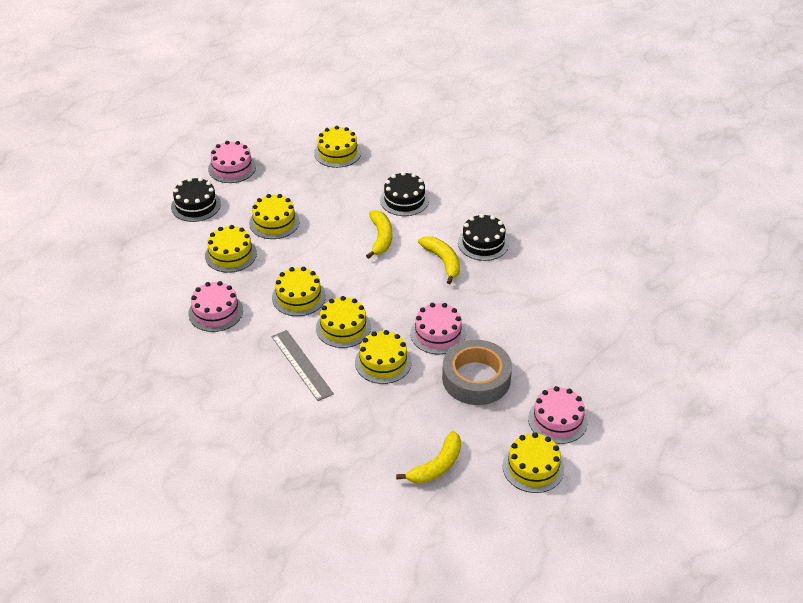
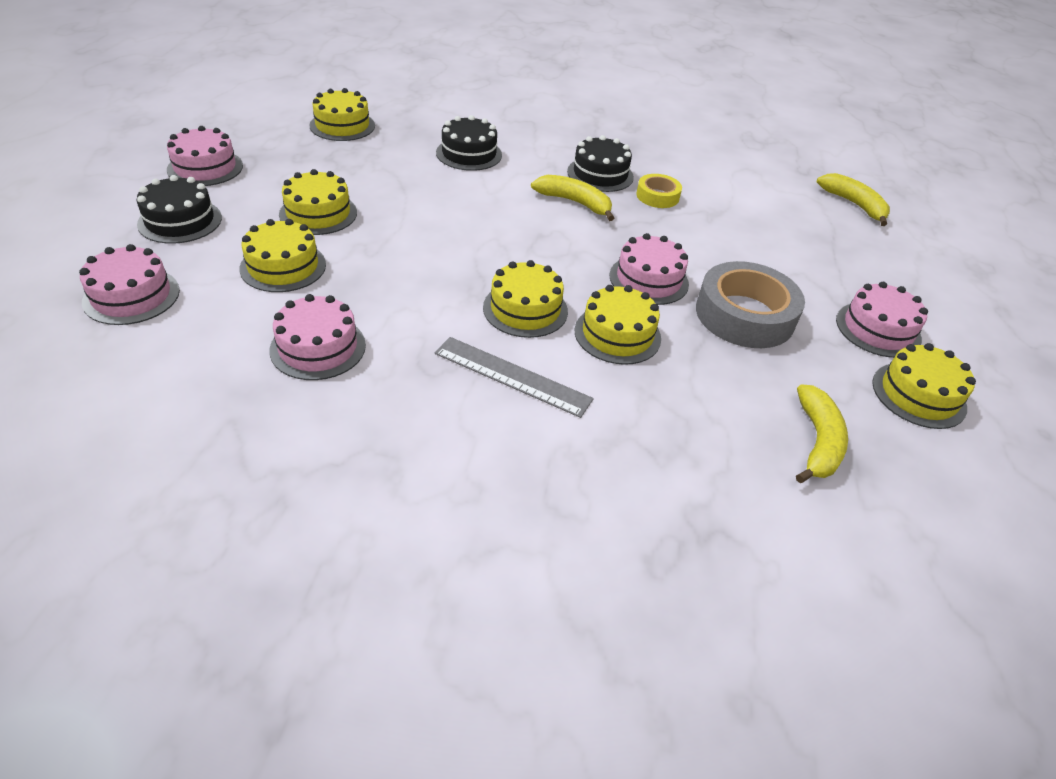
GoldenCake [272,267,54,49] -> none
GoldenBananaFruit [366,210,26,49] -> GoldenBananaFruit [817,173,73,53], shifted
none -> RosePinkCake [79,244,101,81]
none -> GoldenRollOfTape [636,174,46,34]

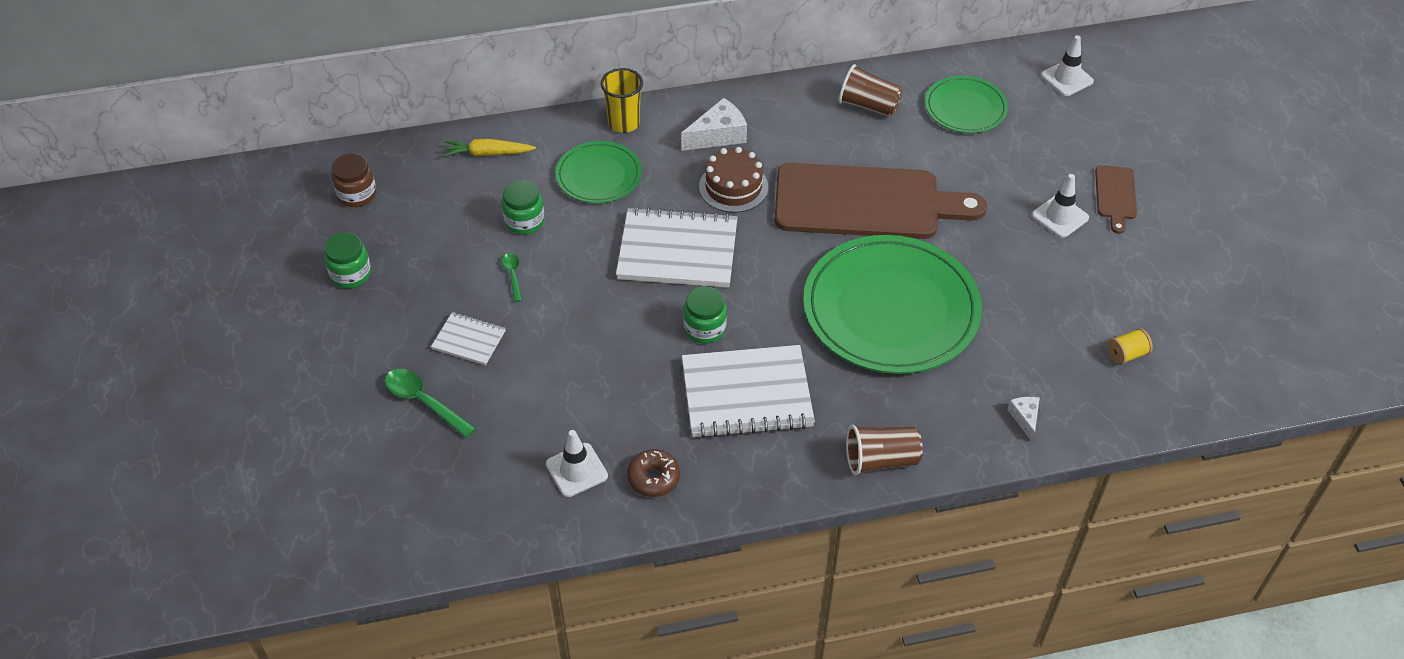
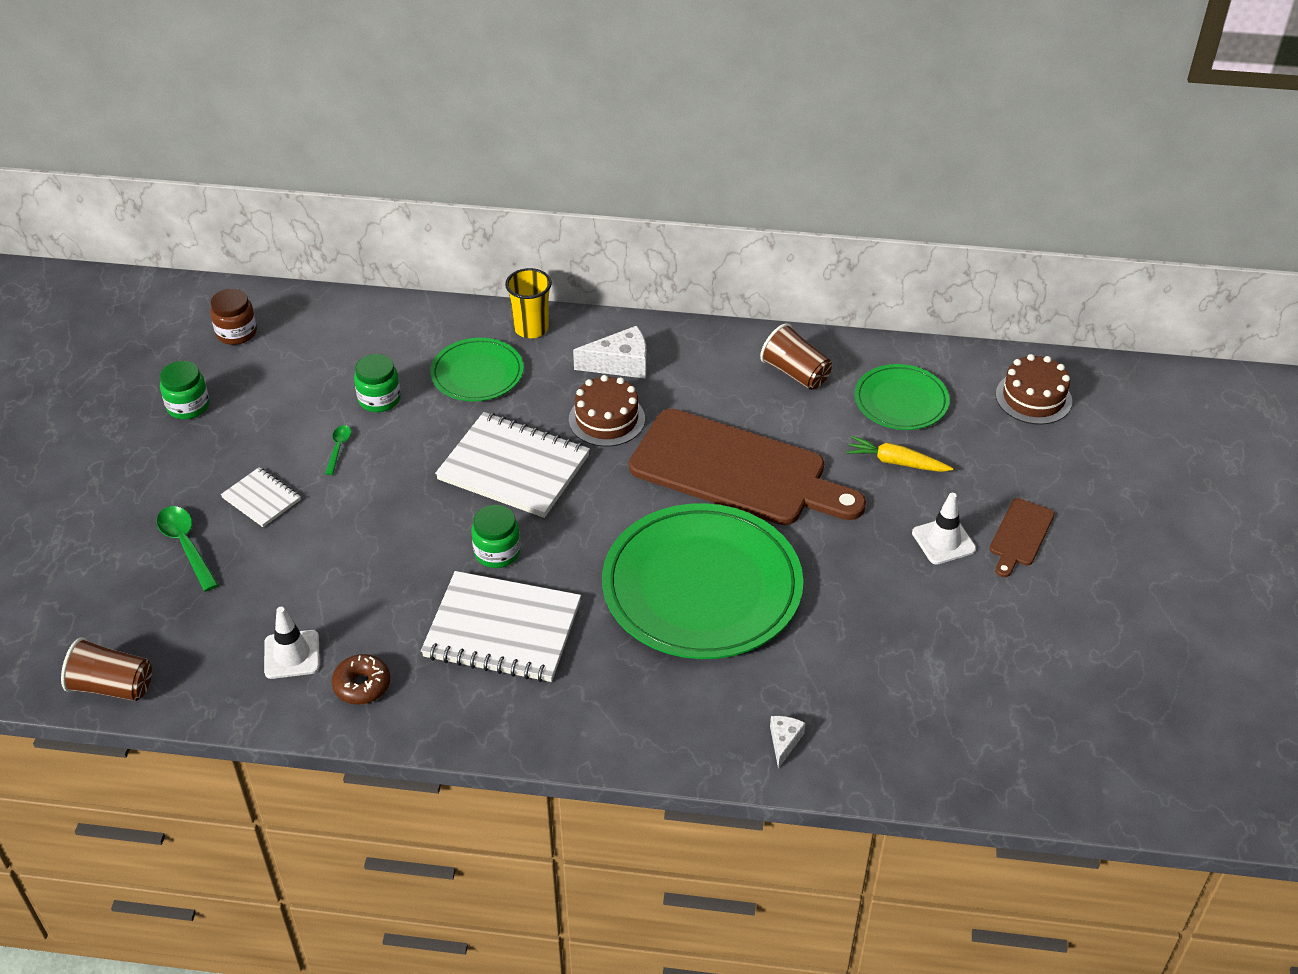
GoldenToyCarrot [443,139,93,18] -> GoldenToyCarrot [846,436,107,36], shifted
RussetTumbler [846,425,77,50] -> RussetTumbler [61,637,91,64], shifted
PureWhiteTrafficCone [1041,35,53,61] -> RussetCake [996,354,76,71]
GoldenReelOfThread [1107,328,46,37] -> none

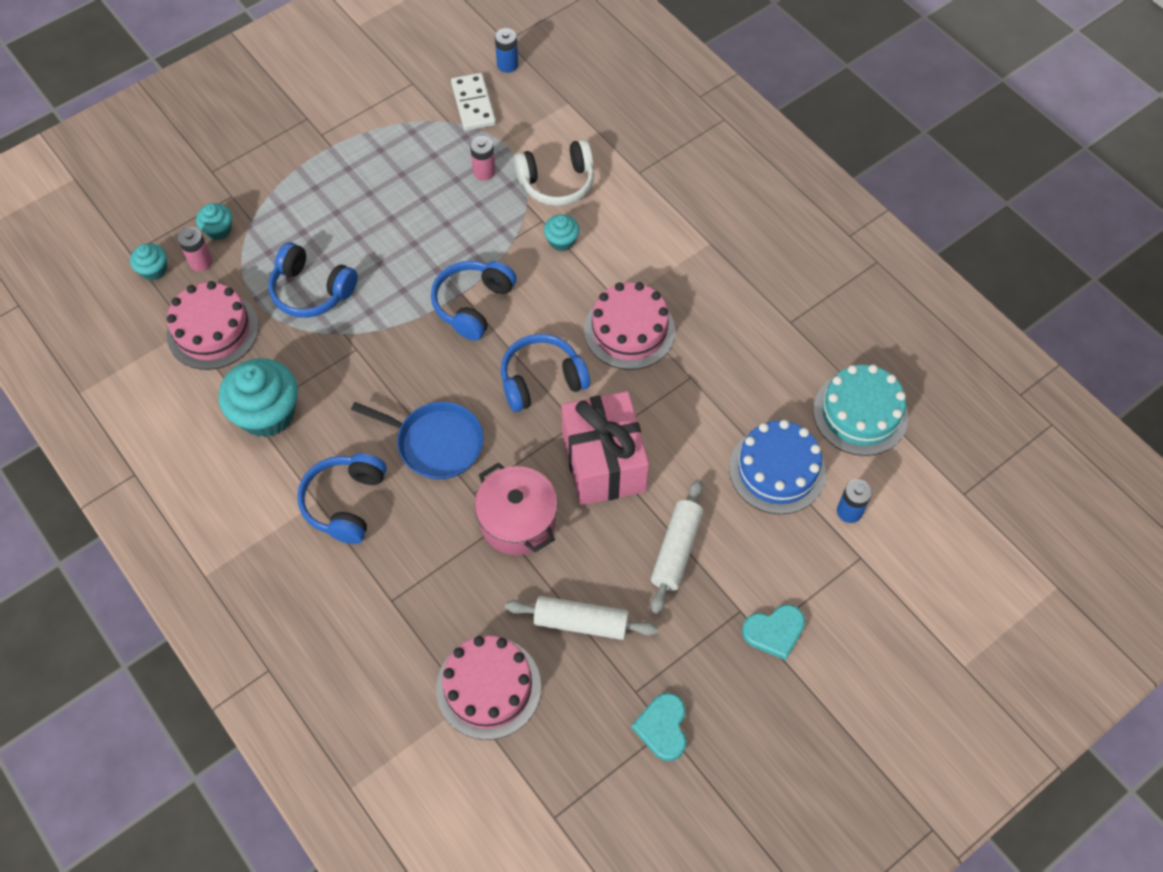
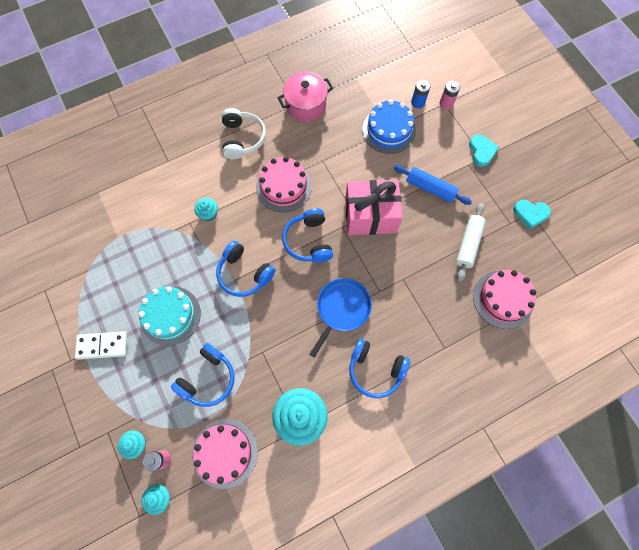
PureWhiteDomino [451,73,45,58] -> PureWhiteDomino [75,331,52,29], shifted
RosePinkBattery [470,136,26,45] -> RosePinkBattery [440,81,20,28], shifted
RosePinkCookingPot [475,463,83,92] -> RosePinkCookingPot [278,72,55,50], shifted
CobaltBattery [495,28,23,45] -> none
PureWhiteHeadphones [514,139,80,67] -> PureWhiteHeadphones [222,108,44,52], shifted
PureWhiteDoughRoller [651,479,53,135] -> CobaltDoughRoller [394,165,78,40]
AquaCake [813,364,95,92] -> AquaCake [138,286,63,60], shifted

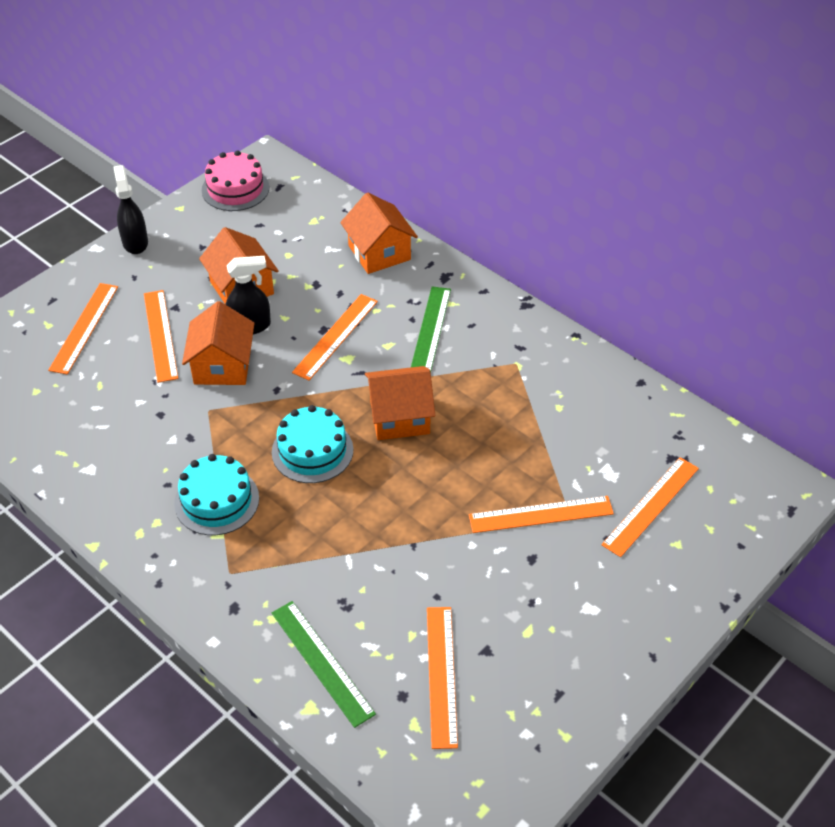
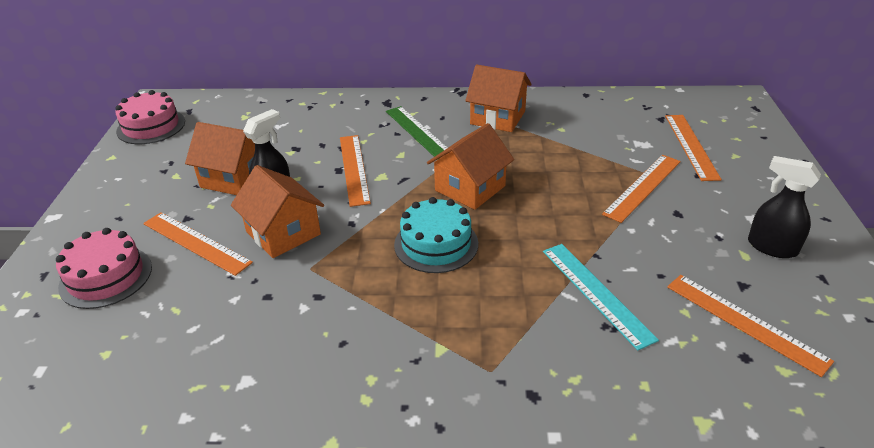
BrightOrangeStraightedge [48,283,70,92] -> RosePinkCake [56,228,96,81]
EbonySprayer [113,165,35,89] -> EbonySprayer [748,156,73,102], shifted
AquaCake [174,454,85,81] -> none
LeafGreenStraightedge [272,601,104,127] -> none
BrightOrangeCottage [340,192,78,82] -> BrightOrangeCottage [465,64,67,68], shifted
none -> AquaStraightedge [543,244,116,107]

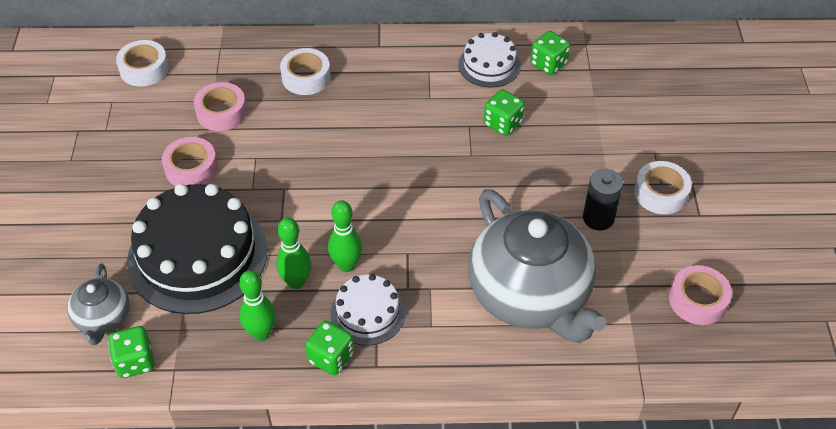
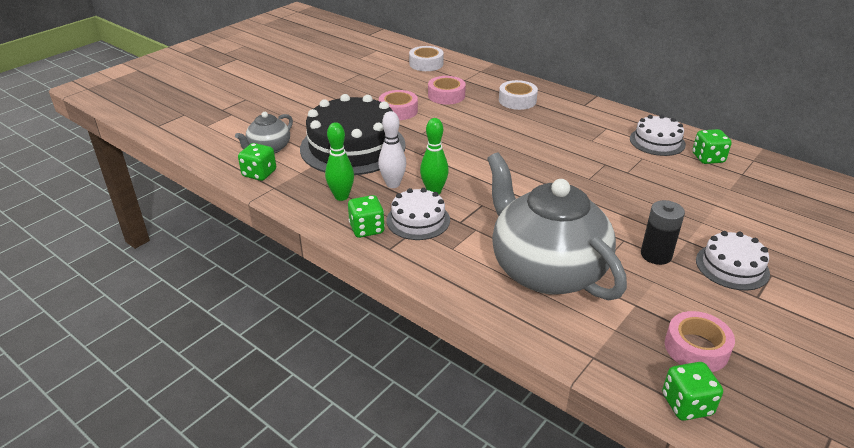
LeafGreenTenpin [276,218,35,71] -> PureWhiteTenpin [378,111,28,77]
AshGreyTeapot [468,189,138,154] -> AshGreyTeapot [487,152,140,148], 135 degrees clockwise
LeafGreenGameDie [484,89,41,47] -> LeafGreenGameDie [662,362,61,59], shifted
PureWhiteRollOfTape [634,161,58,53] -> PureWhiteCake [696,231,74,60]

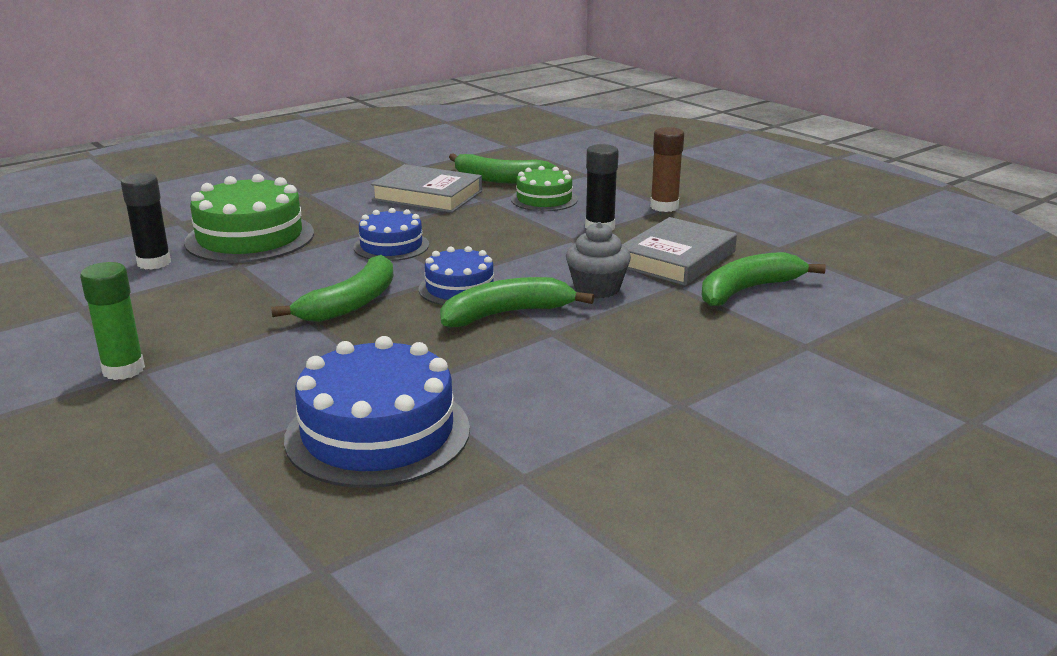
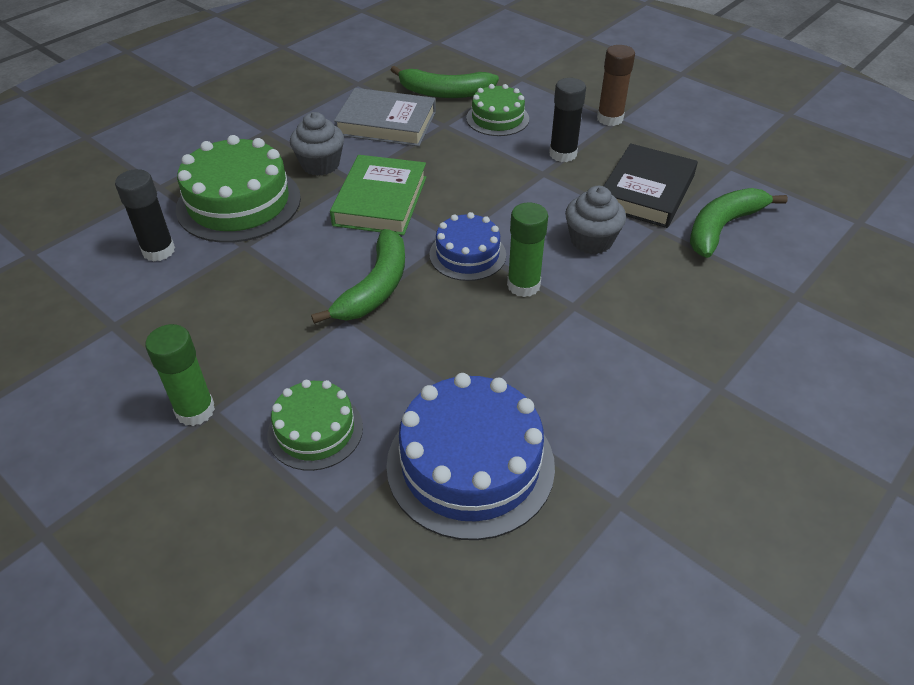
CobaltCake [354,208,75,53] -> LeafGreenHardcover [330,155,97,80]
LeafGreenBananaFruit [440,277,154,50] -> LeafGreenGlue [507,202,41,95]
AshGreyHardcover [622,217,115,69] -> EbonyHardcover [604,143,94,85]
none -> LeafGreenCake [268,380,95,91]
none -> AshGreyCupcake [290,112,54,64]

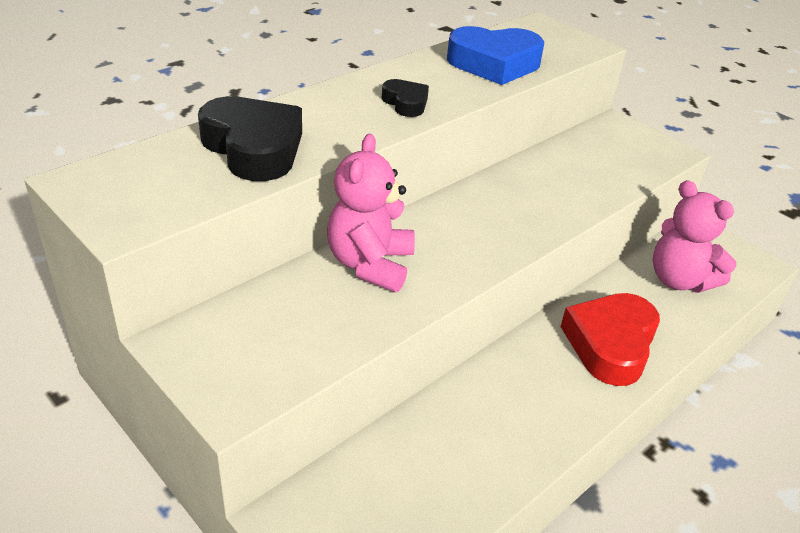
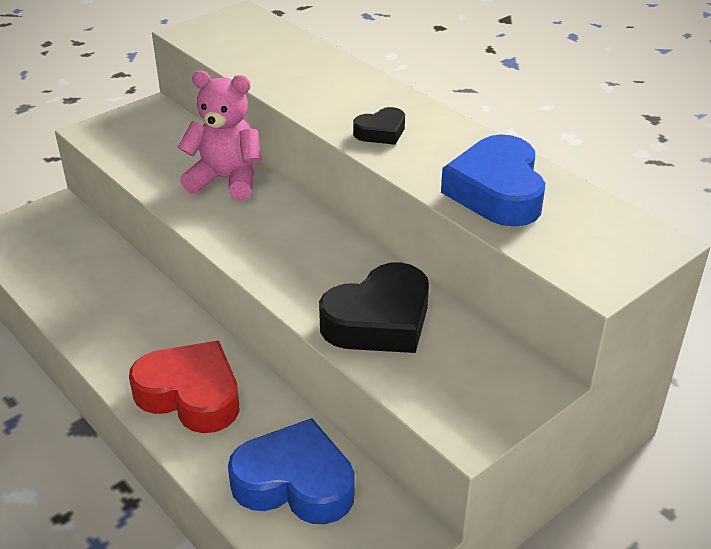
EbonyHeartShape [198,96,104,85] -> EbonyHeartShape [319,262,110,91], shifted
RosePinkTeddy [653,180,83,112] -> CobaltHeartShape [228,418,127,106]

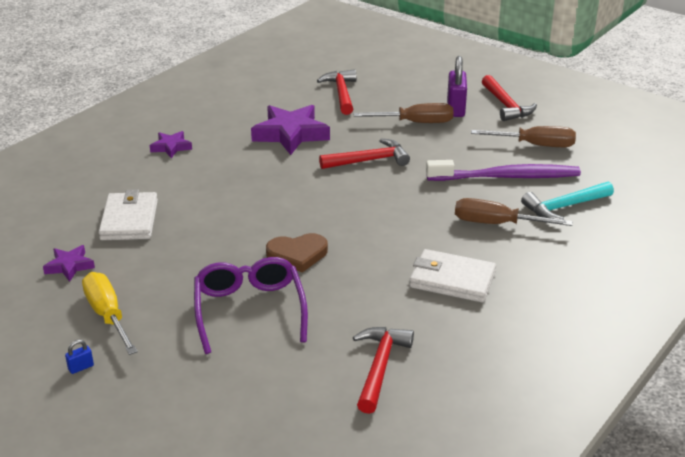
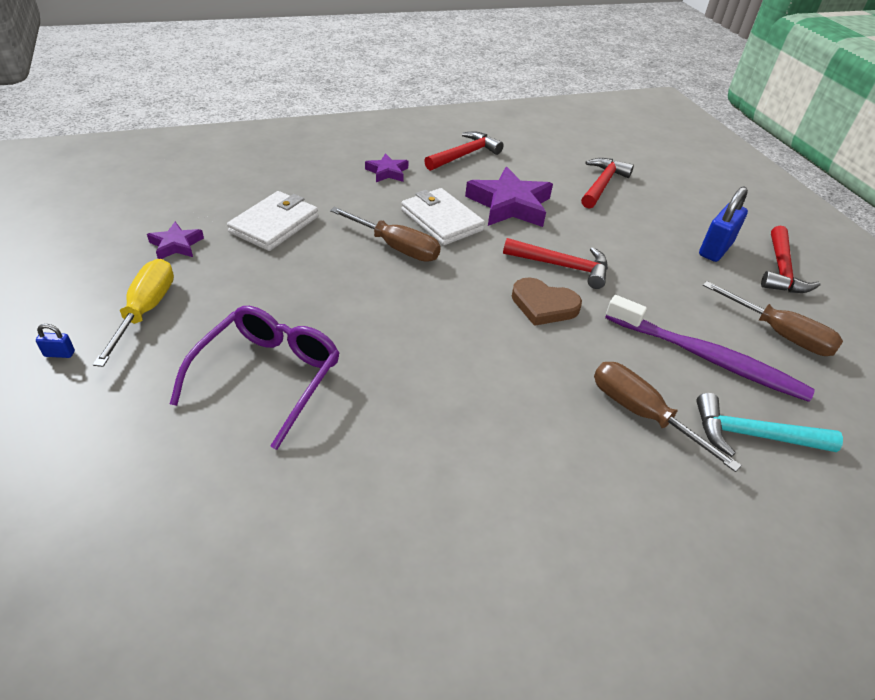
RussetHeartShape [266,233,62,40] -> RussetHeartShape [512,277,70,49], shifted
RussetFlatScrewdriver [353,103,100,20] -> RussetFlatScrewdriver [330,207,111,55], shifted
ScarletClawHammer [353,327,61,87] -> ScarletClawHammer [424,131,80,40], shifted
PureWhiteWallet [409,249,87,53] -> PureWhiteWallet [401,188,84,57], shifted
PurpleSmallLock [447,56,20,61] -> CobaltSmallLock [699,186,49,76]

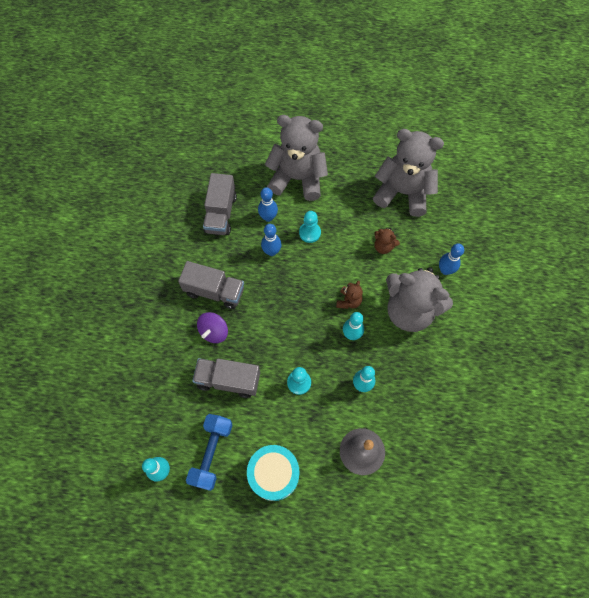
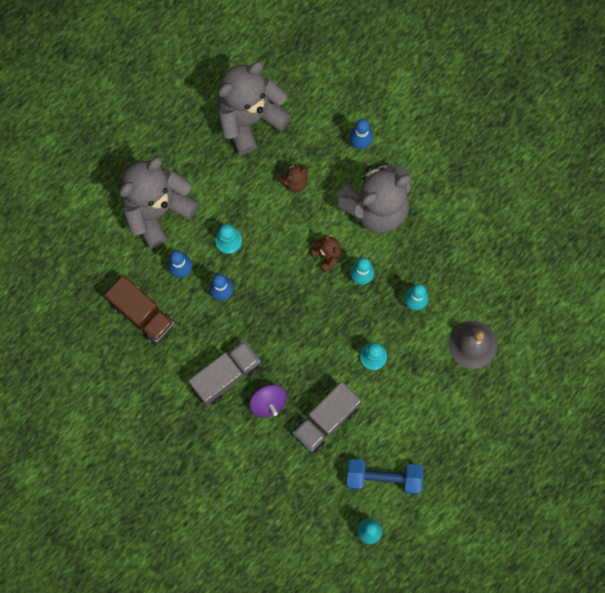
CobaltDumbbell [186,414,47,77] -> CobaltDumbbell [346,459,77,35], 45 degrees counterclockwise
AshGreyTruck [203,173,34,62] -> RussetTruck [104,275,71,69]
AquaDrum [247,445,52,56] -> none

